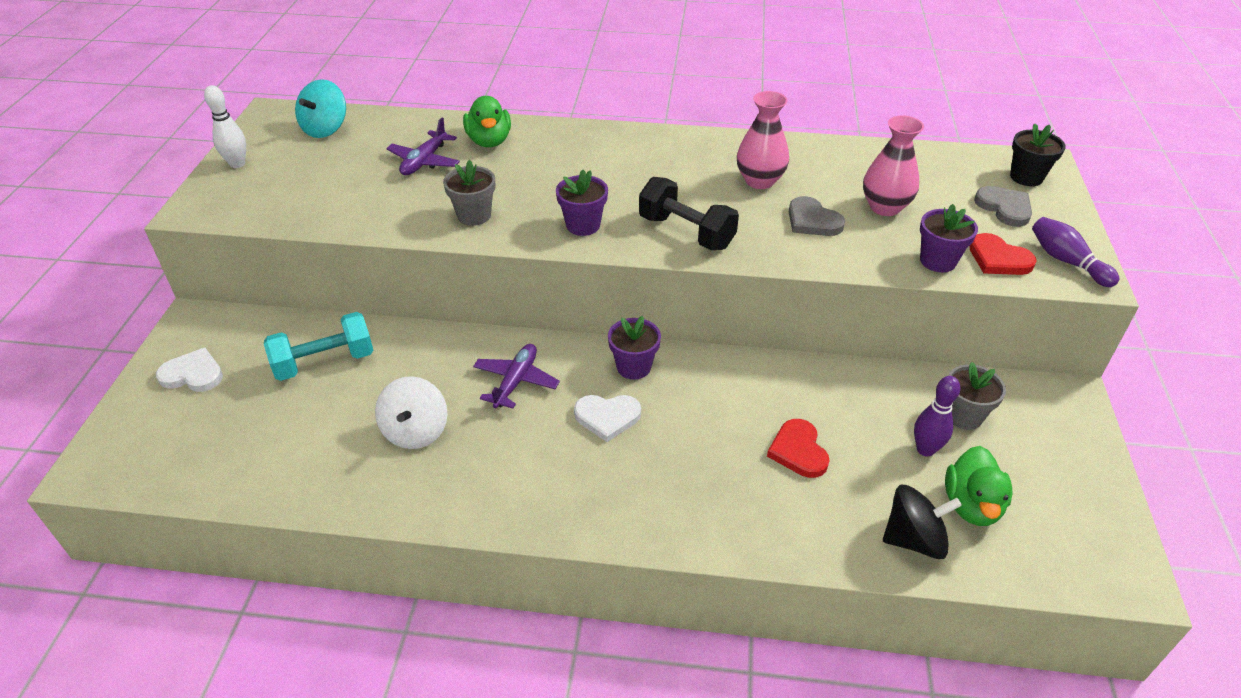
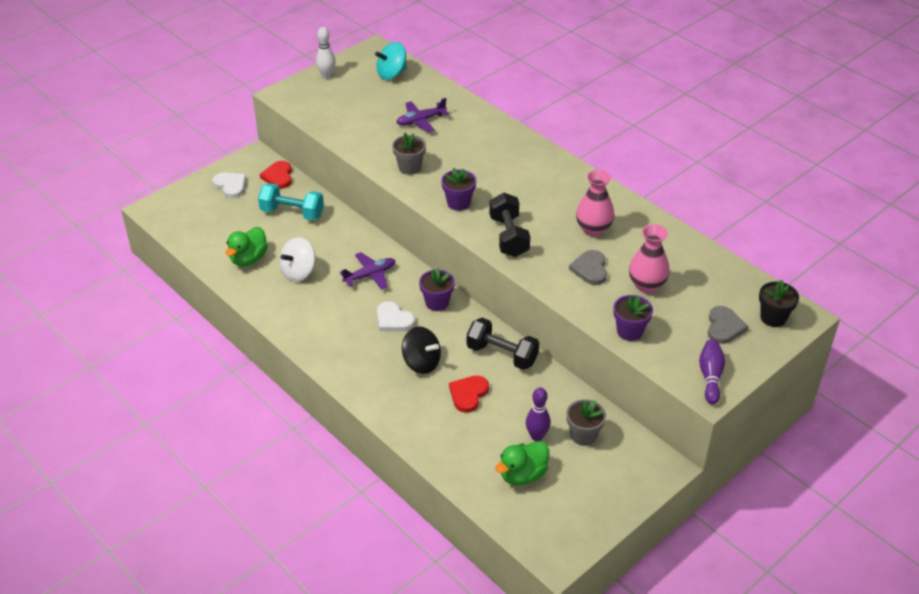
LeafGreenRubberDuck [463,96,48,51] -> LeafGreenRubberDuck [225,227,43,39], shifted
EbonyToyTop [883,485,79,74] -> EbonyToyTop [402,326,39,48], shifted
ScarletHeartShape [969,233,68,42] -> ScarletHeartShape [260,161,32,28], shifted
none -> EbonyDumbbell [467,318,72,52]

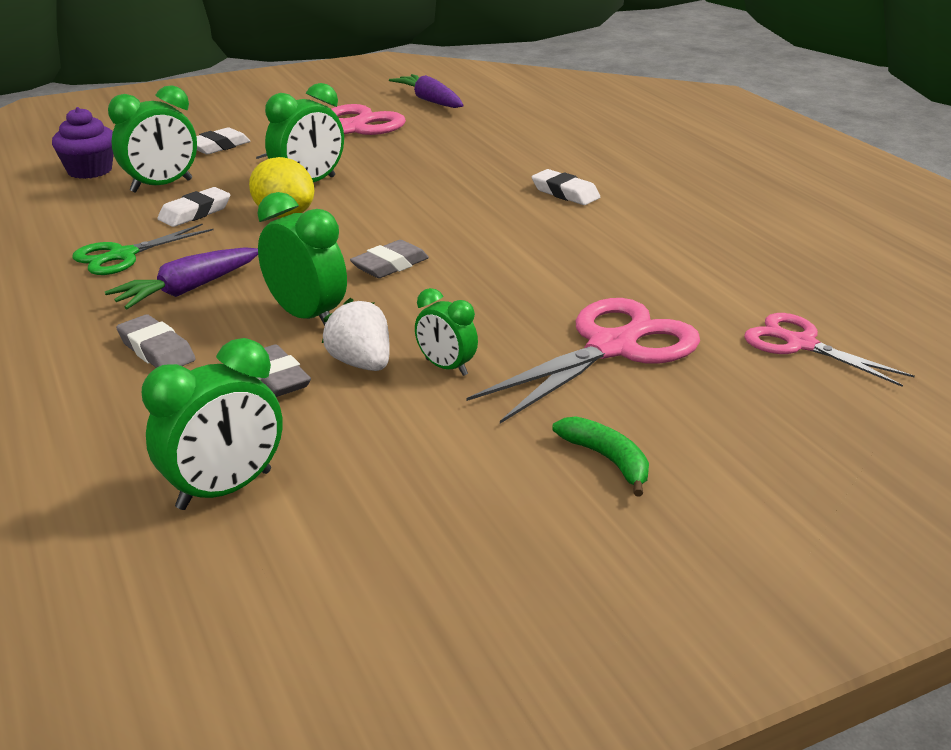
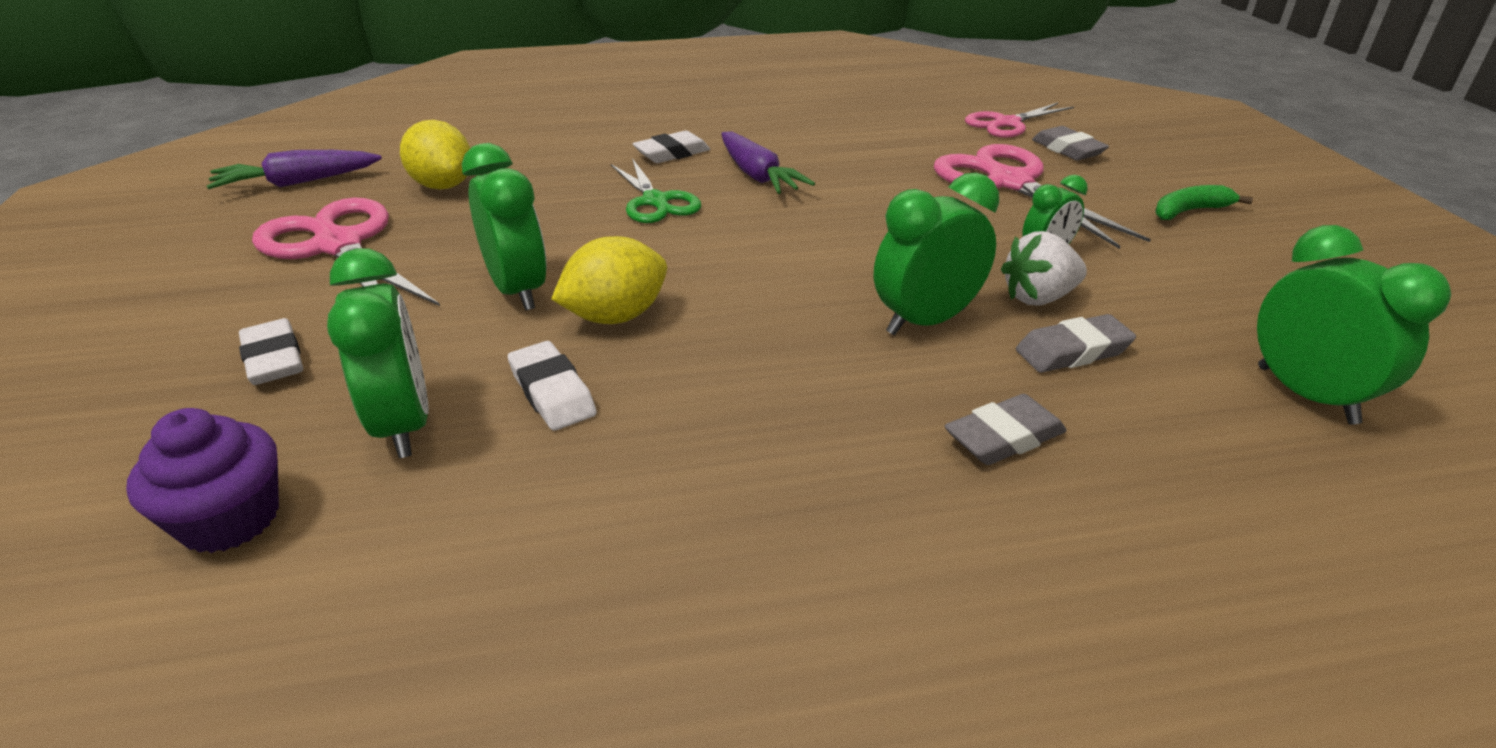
LeafGreenPairOfScissors [73,223,141,52] -> LeafGreenPairOfScissors [611,158,90,65], shifted
PurpleToyCarrot [105,247,153,62] -> PurpleToyCarrot [721,131,94,63], shifted
AshGreyPencilEraser [350,240,79,38] -> AshGreyPencilEraser [1032,126,77,35], shifted
none -> GoldenToyLemon [400,120,70,69]

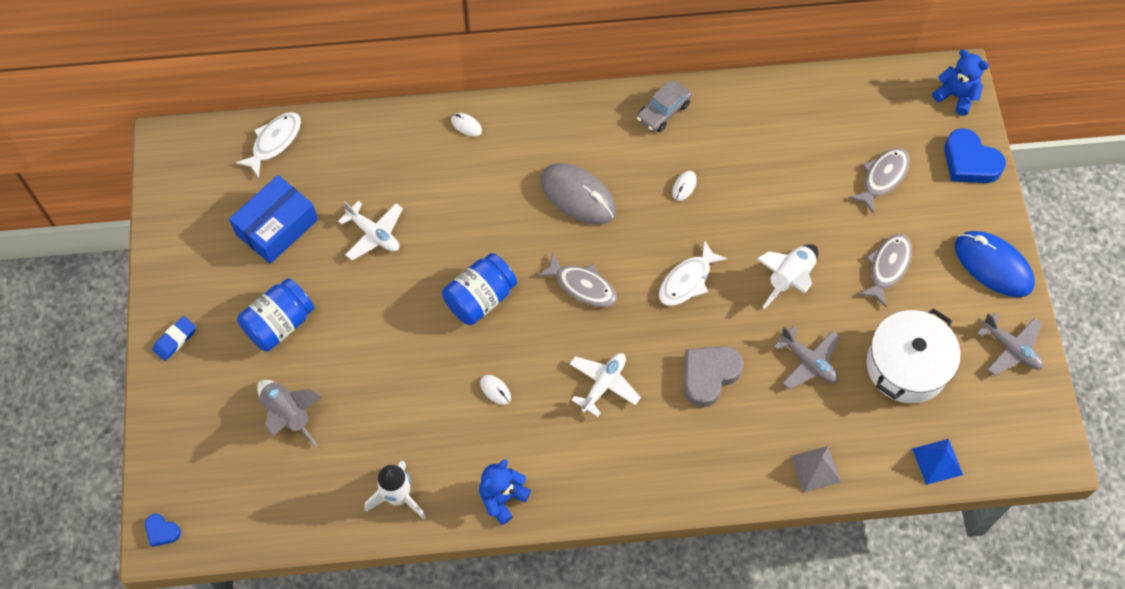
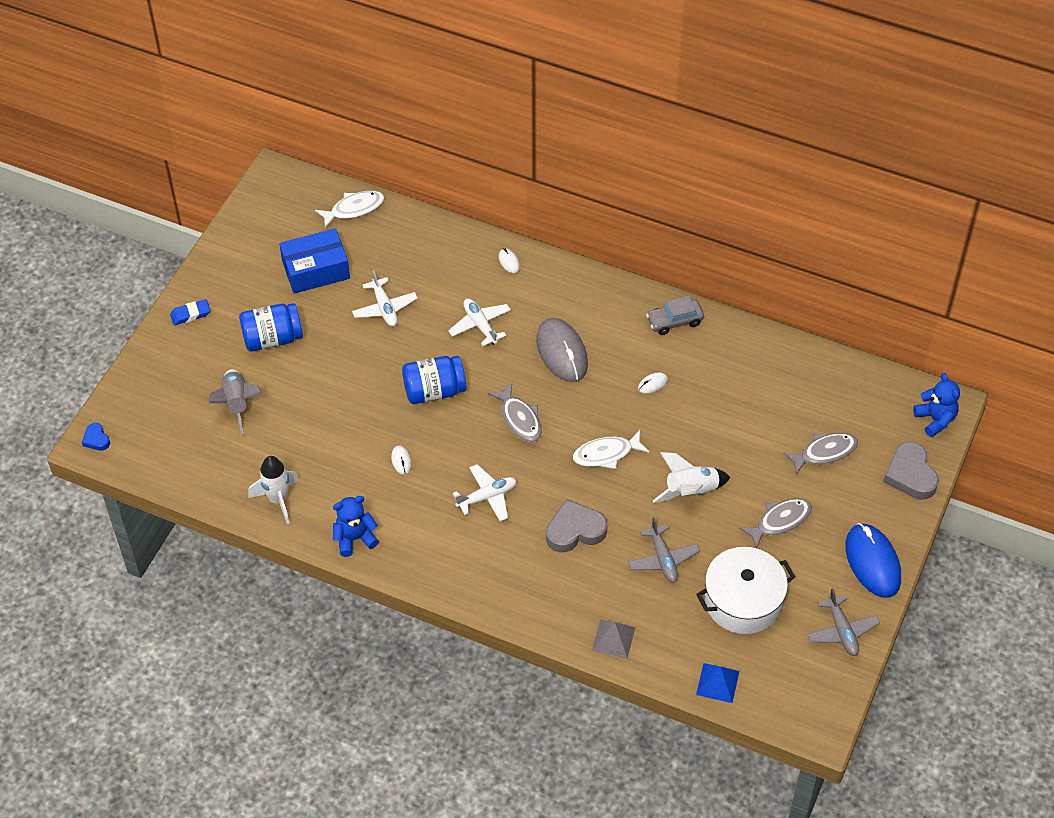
CobaltHeartShape [944,128,62,55] -> AshGreyHeartShape [883,442,56,58]
none -> PureWhitePlane [448,299,63,47]

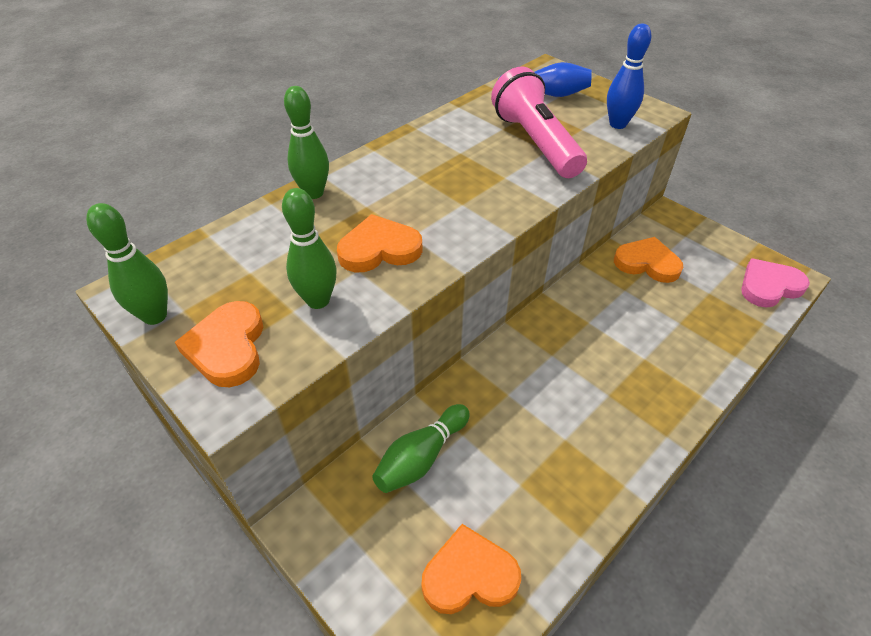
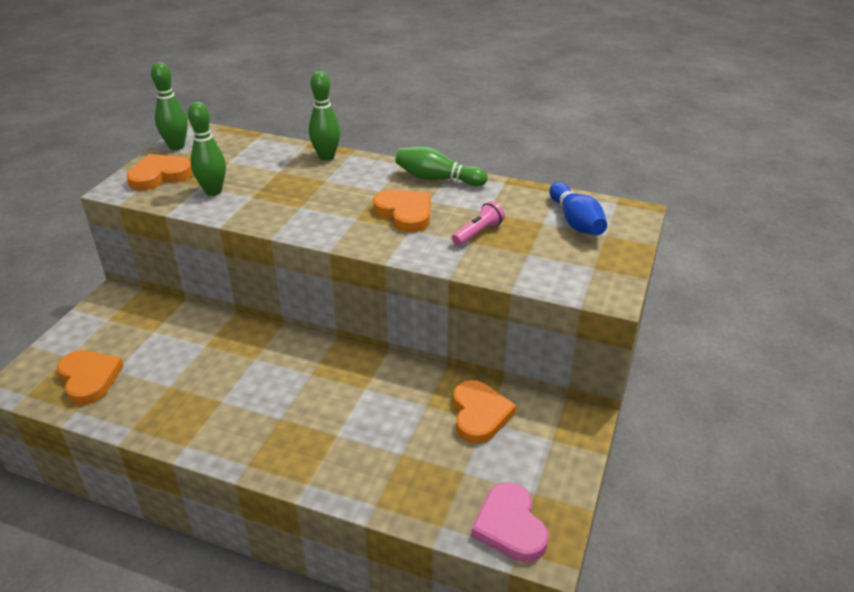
BrightOrangeHeartShape [337,214,86,58] -> BrightOrangeHeartShape [373,190,57,42], shifted
LeafGreenTenpin [372,404,98,89] -> LeafGreenTenpin [395,146,93,40], shifted
RosePinkPocketTorch [491,67,96,111] -> RosePinkPocketTorch [452,201,53,45], x0.46
CobaltTenpin [607,24,44,105] -> none
RosePinkHeartShape [741,258,69,50] -> RosePinkHeartShape [471,482,78,80], 150 degrees counterclockwise

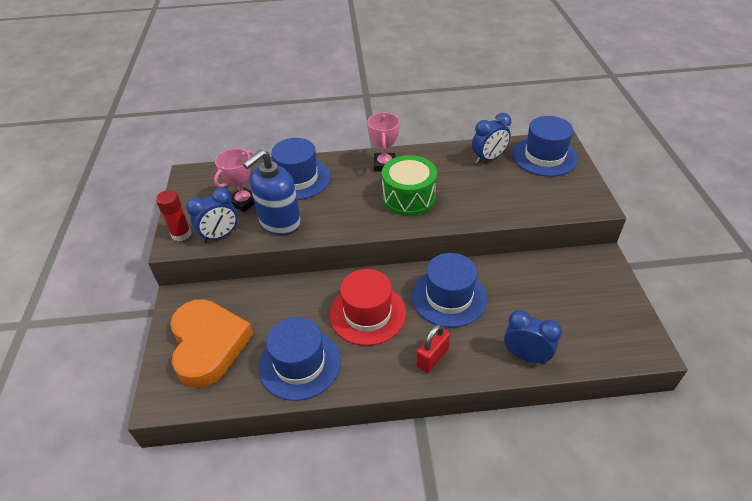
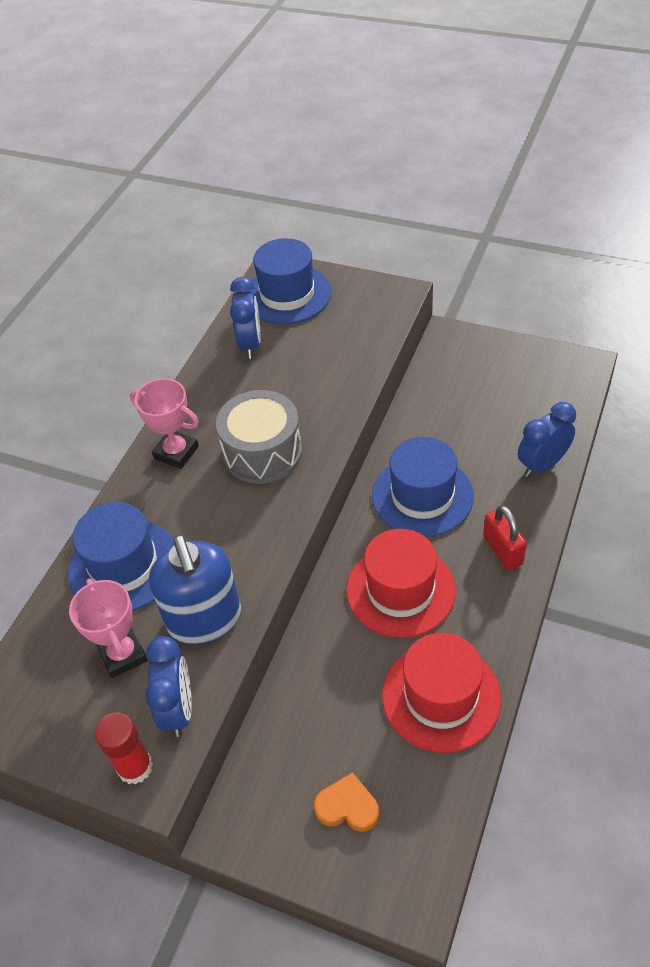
BrightOrangeHeartShape [170,299,83,89] -> BrightOrangeHeartShape [314,772,65,60], x0.43
CobaltTopHat [259,317,82,84] -> ScarletTopHat [382,633,119,120]
LeafGreenDrum [382,155,55,61] -> AshGreyDrum [216,390,87,94]

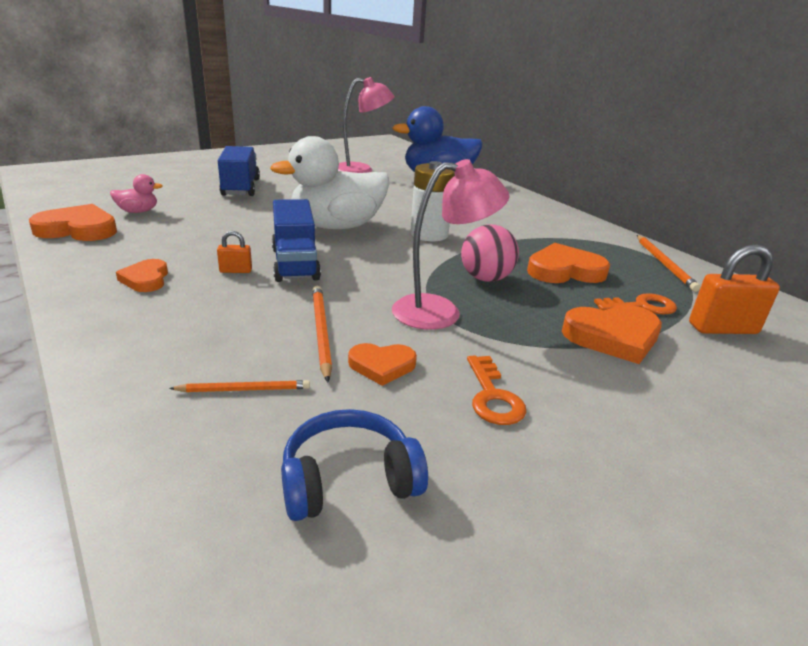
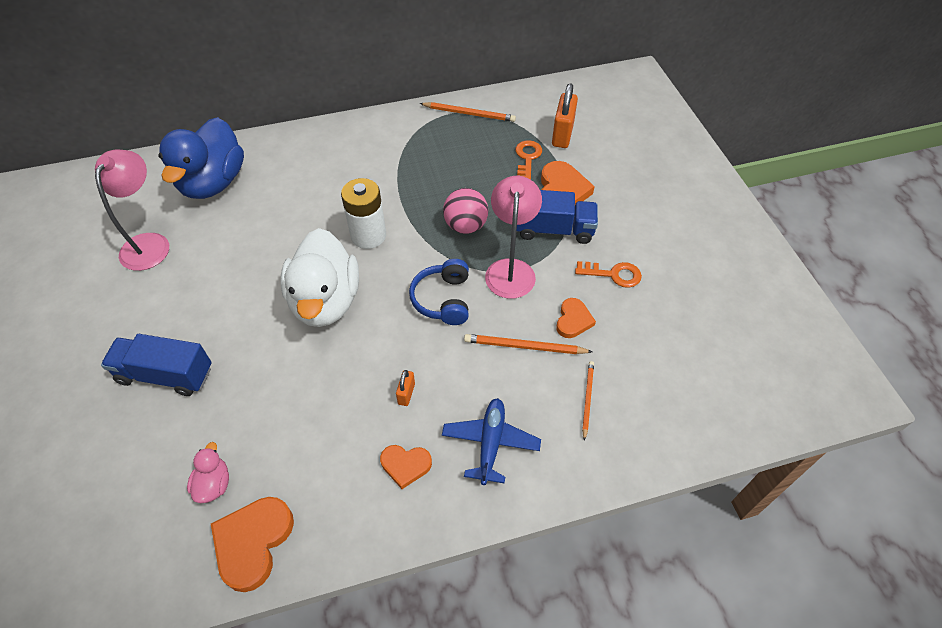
CobaltTruck [272,199,49,83] -> CobaltTruck [516,190,82,54], shifted
CobaltHeadphones [281,409,147,112] -> CobaltHeadphones [409,259,60,66], shifted
BrightOrangeHeartShape [527,243,83,40] -> none
none -> CobaltPlane [442,398,99,87]

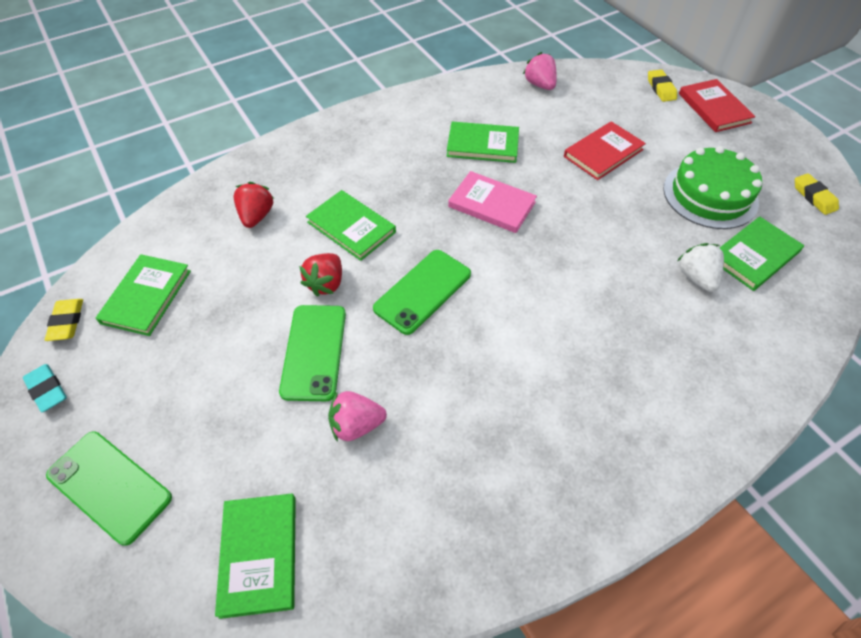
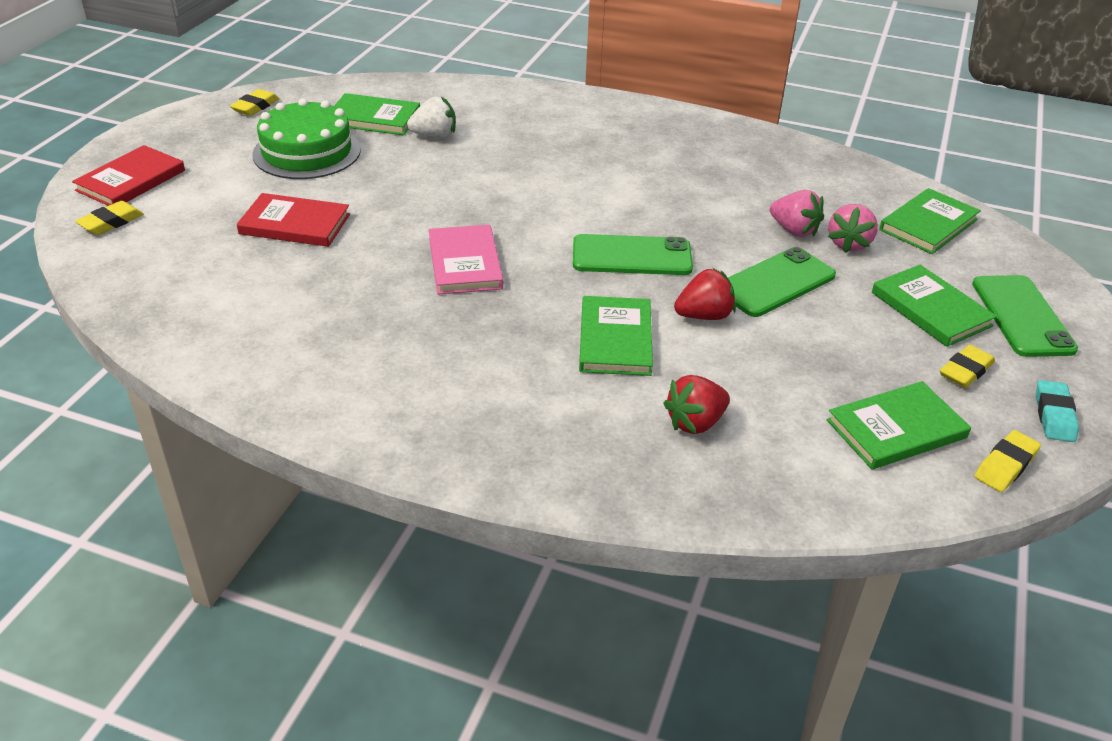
LeafGreenHardcover [447,122,72,41] -> LeafGreenHardcover [872,265,125,82], shifted
RosePinkStrawberry [523,52,34,38] -> RosePinkStrawberry [828,204,50,49], shifted
PureWhiteStrawberry [677,243,47,49] -> PureWhiteStrawberry [407,97,49,41], 135 degrees counterclockwise
none -> GoldenPencilEraser [940,345,55,43]

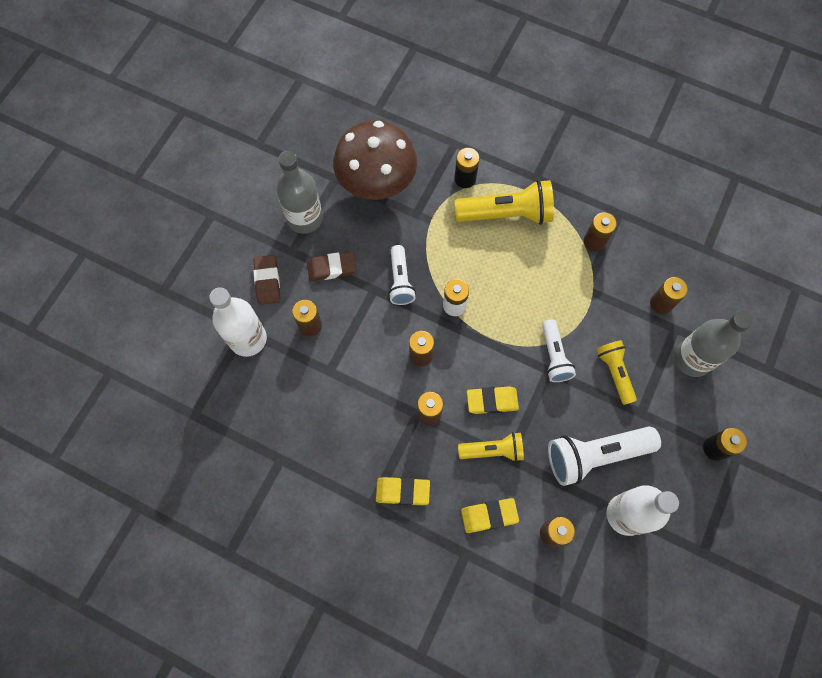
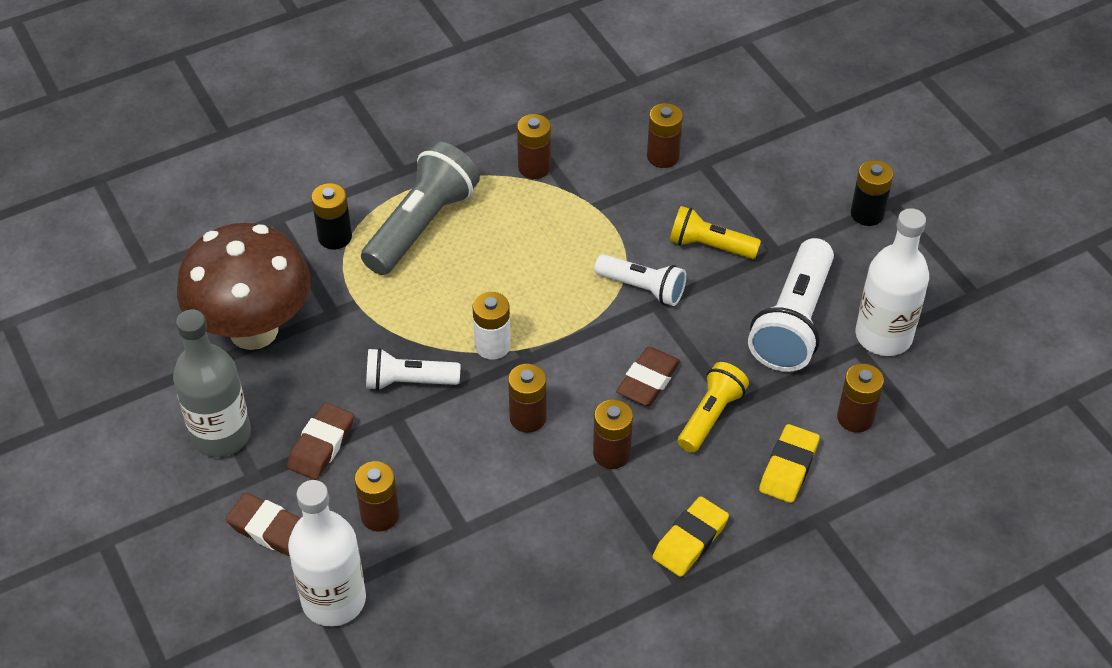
PureWhitePocketTorch [388,245,28,60] -> PureWhitePocketTorch [366,348,94,43], 150 degrees clockwise
GoldenPocketTorch [455,180,99,45] -> AshGreyPocketTorch [361,142,119,133]
GoldenPencilEraser [467,386,52,28] -> RussetPencilEraser [616,347,65,59]
AshGreyFlask [674,310,79,67] -> none

